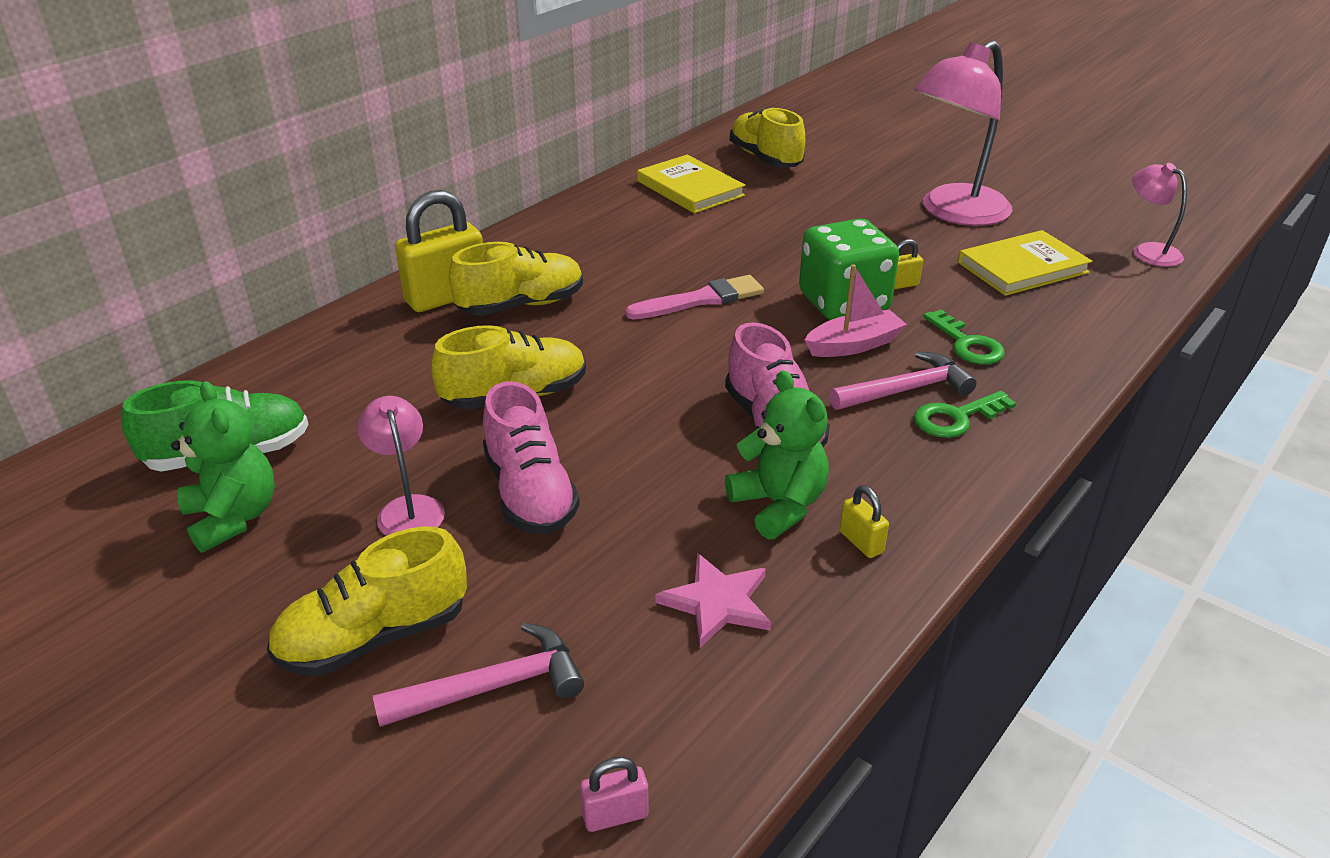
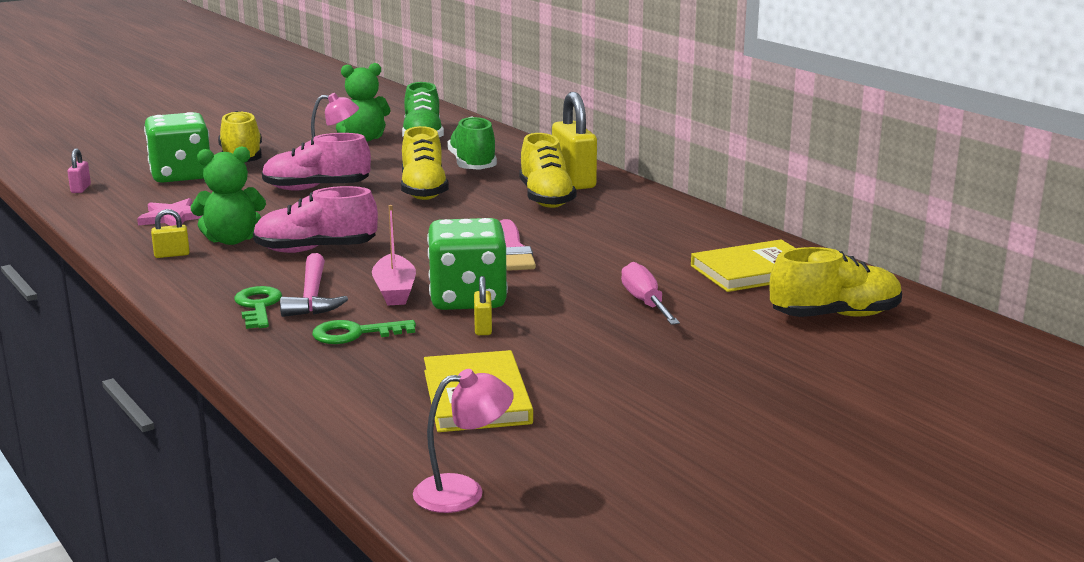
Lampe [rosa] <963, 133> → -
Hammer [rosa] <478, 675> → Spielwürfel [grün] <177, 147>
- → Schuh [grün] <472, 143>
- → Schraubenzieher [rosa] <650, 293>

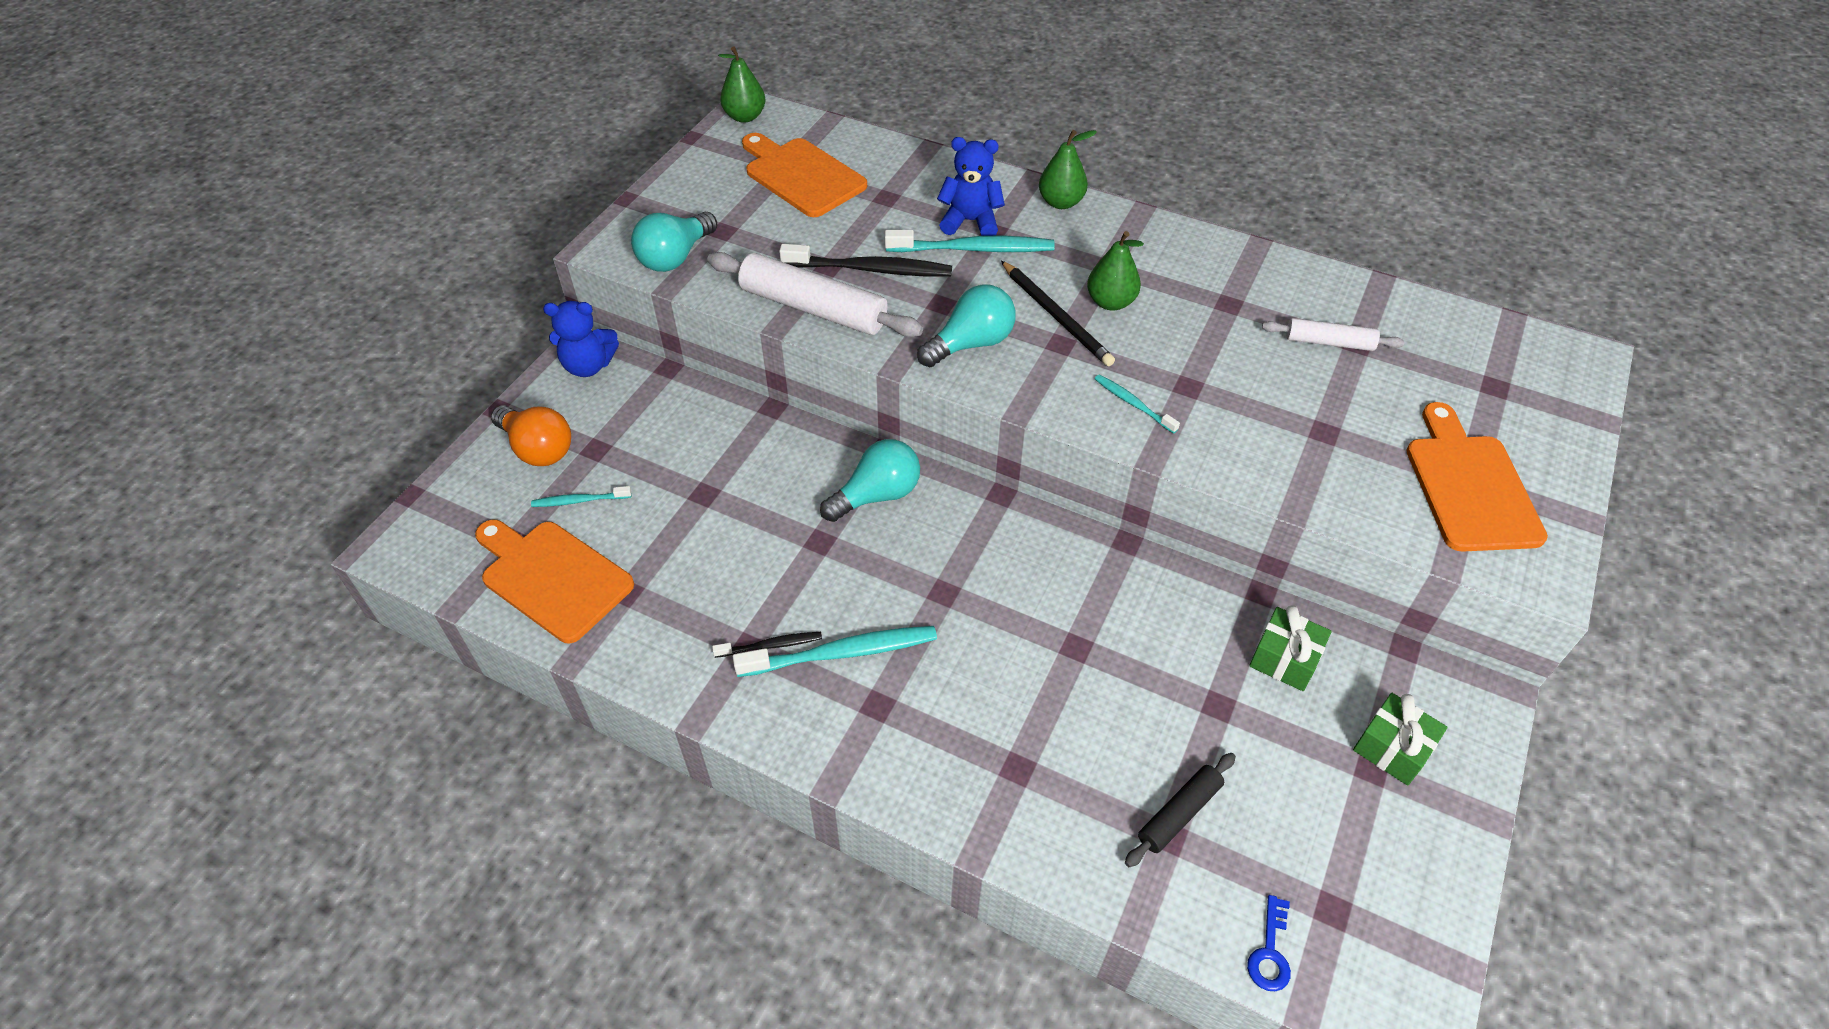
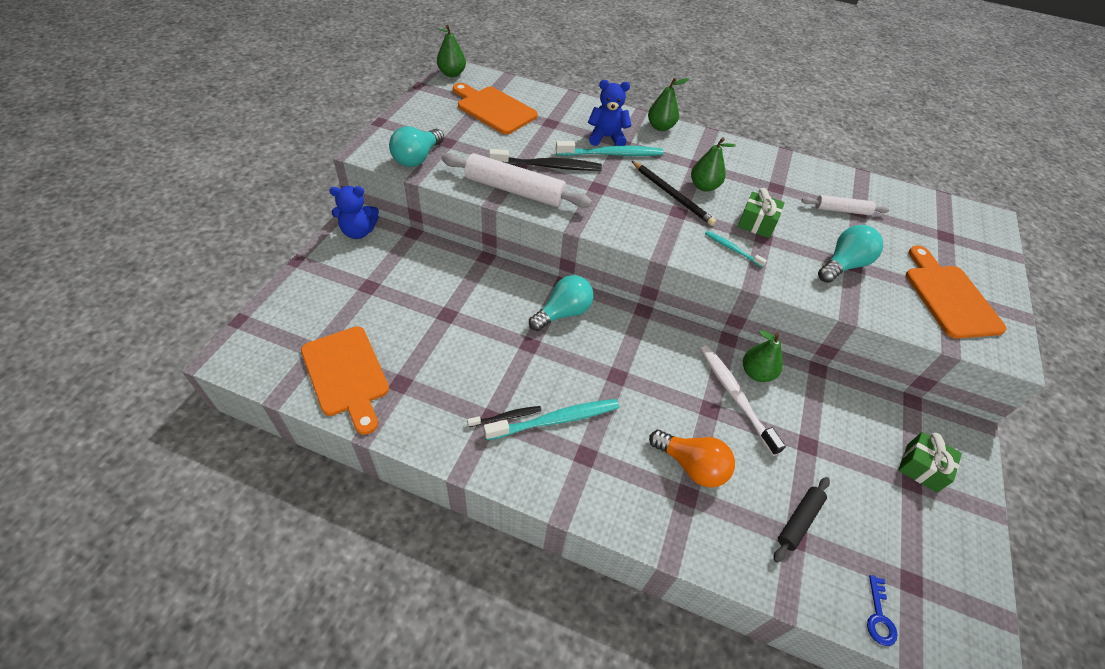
Glühbirne [türkis] <966, 325> → Glühbirne [türkis] <850, 254>, relocated
Glühbirne [orange] <531, 435> → Glühbirne [orange] <692, 459>, relocated
Zahnbürste [türkis] <581, 496> → -
Schneidebrett [orange] <554, 581> → Schneidebrett [orange] <345, 380>, 150 degrees counterclockwise
Geschenk [grün] <1290, 648> → Geschenk [grün] <761, 213>, relocated
- → Birne [grün] <763, 356>
- → Zahnbürste [weiß] <743, 400>

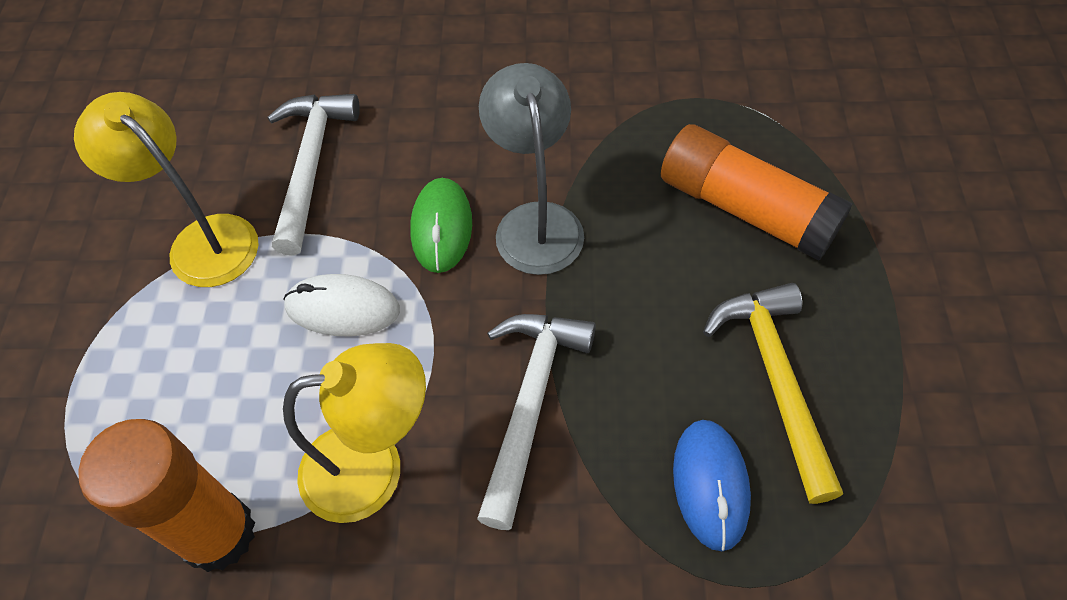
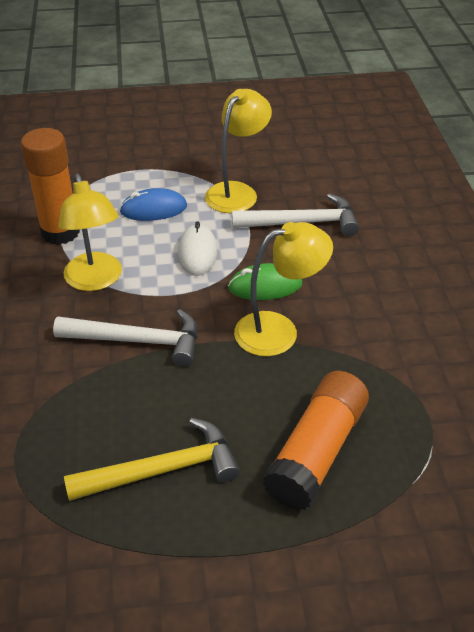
Lampe [grau] <531, 169> → Lampe [gelb] <283, 289>
Computermaus [blau] <712, 485> → Computermaus [blau] <153, 204>, relocated

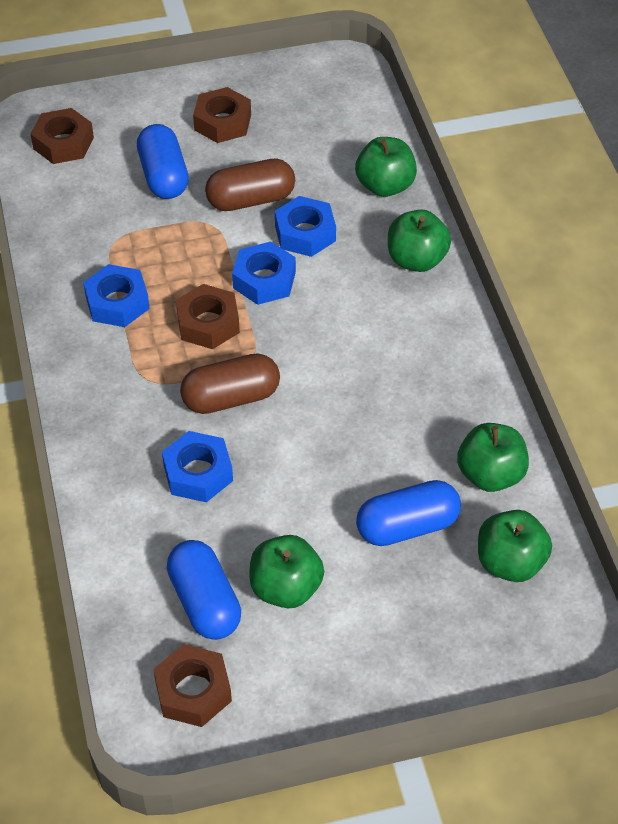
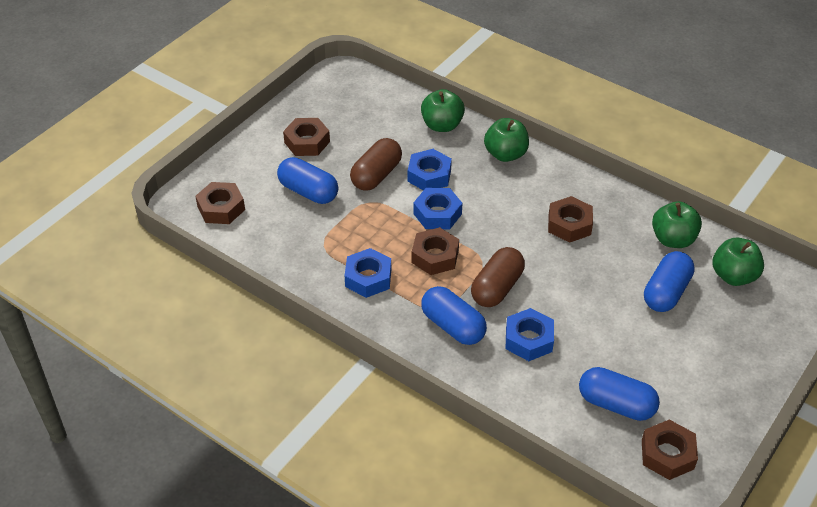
Apfel [grün] <286, 571> → -
- → Sechskantmutter [braun] <570, 219>
- → Kapsel [blau] <454, 315>

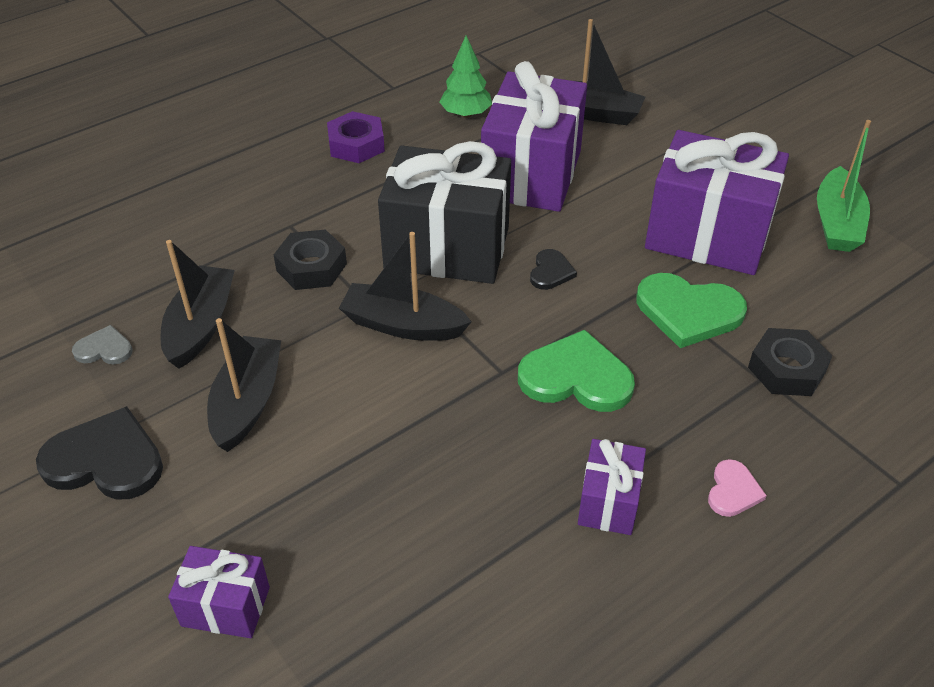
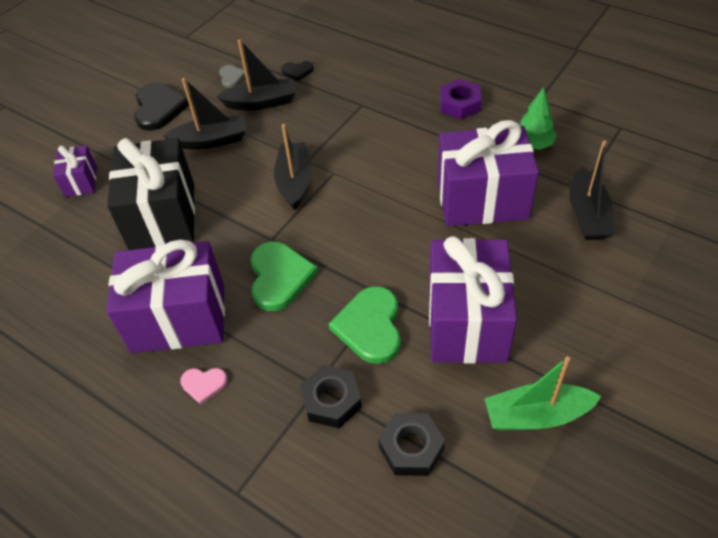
Geschenk [schwarz] <444, 212> → Geschenk [schwarz] <151, 194>, relocated
Sechskantmutter [schwarz] <310, 259> → Sechskantmutter [schwarz] <411, 444>, relocated
Herz [schwarz] <553, 269> → Herz [schwarz] <297, 71>, relocated
Geschenk [lila] <612, 487> → Geschenk [lila] <165, 296>, x2.04

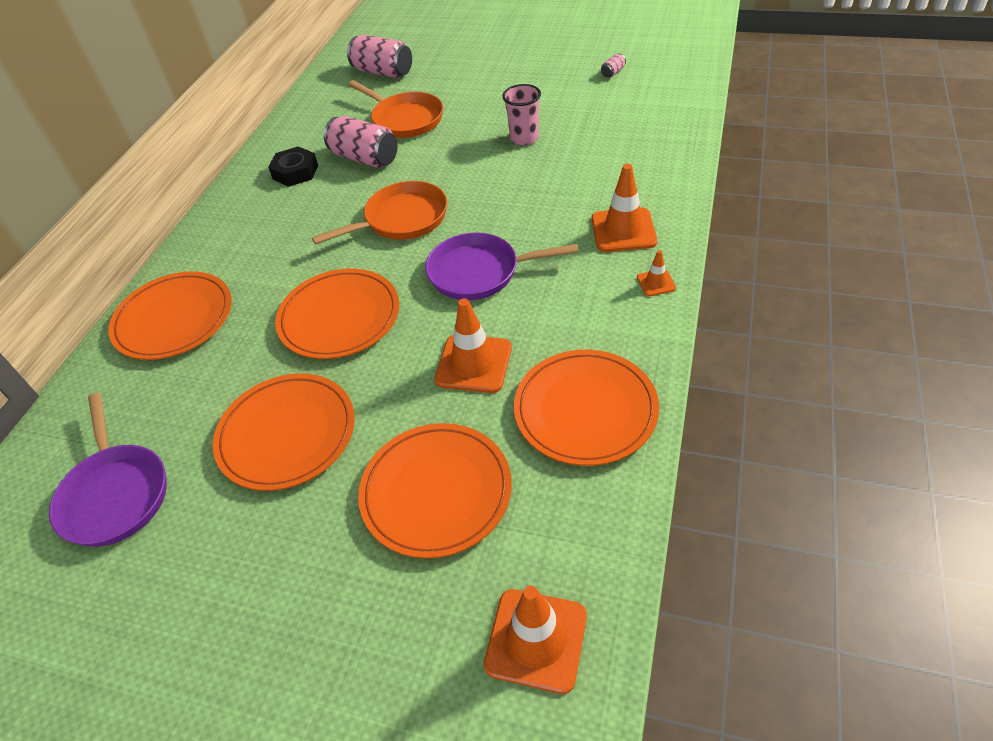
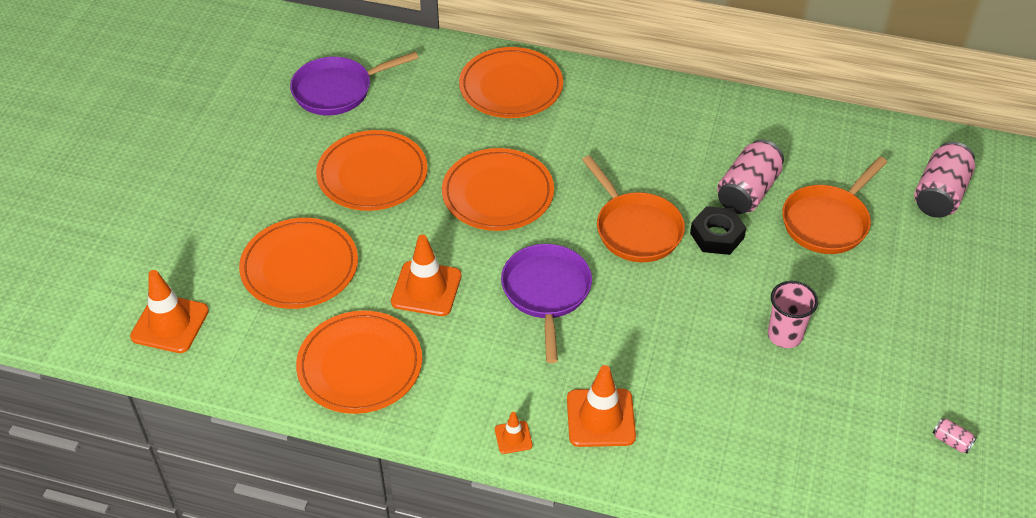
Sechskantmutter [schwarz] <293, 166> → Sechskantmutter [schwarz] <718, 230>, relocated

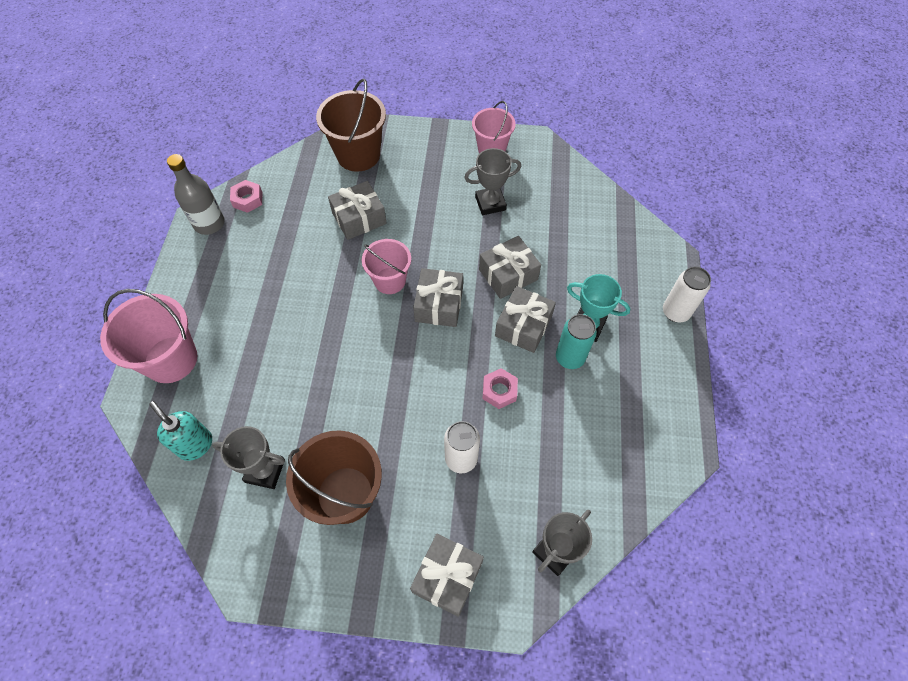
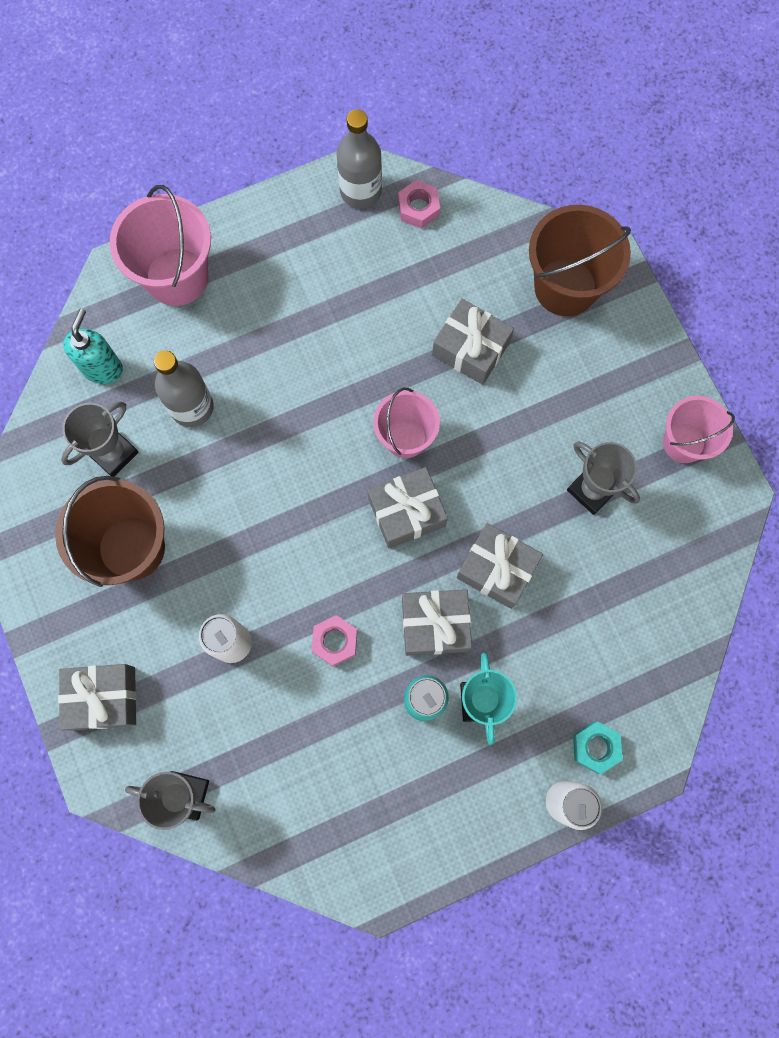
Pokal [grau] <248, 457> → Pokal [grau] <100, 439>, 60 degrees clockwise
- → Flasche [grau] <184, 388>
- → Sechskantmutter [türkis] <598, 747>

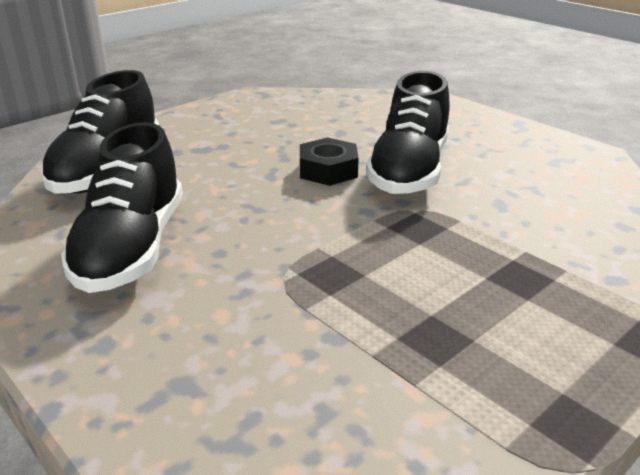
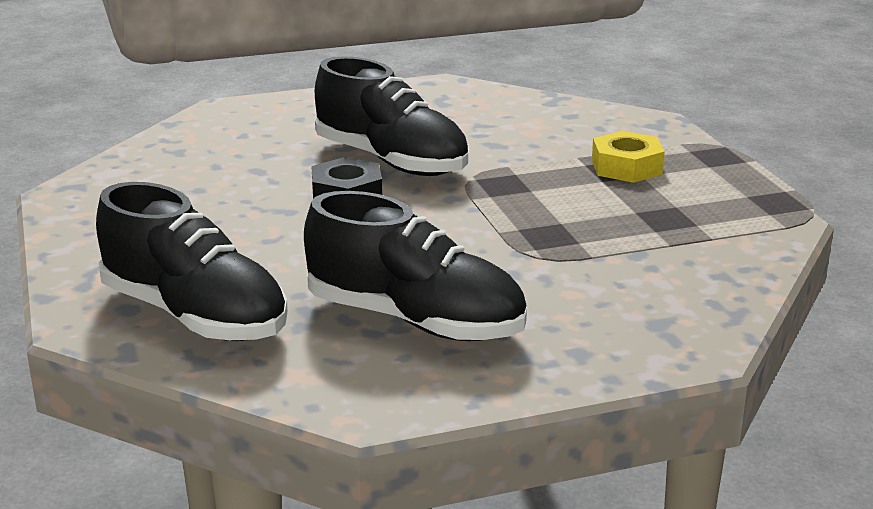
- → Sechskantmutter [gelb] <628, 157>

